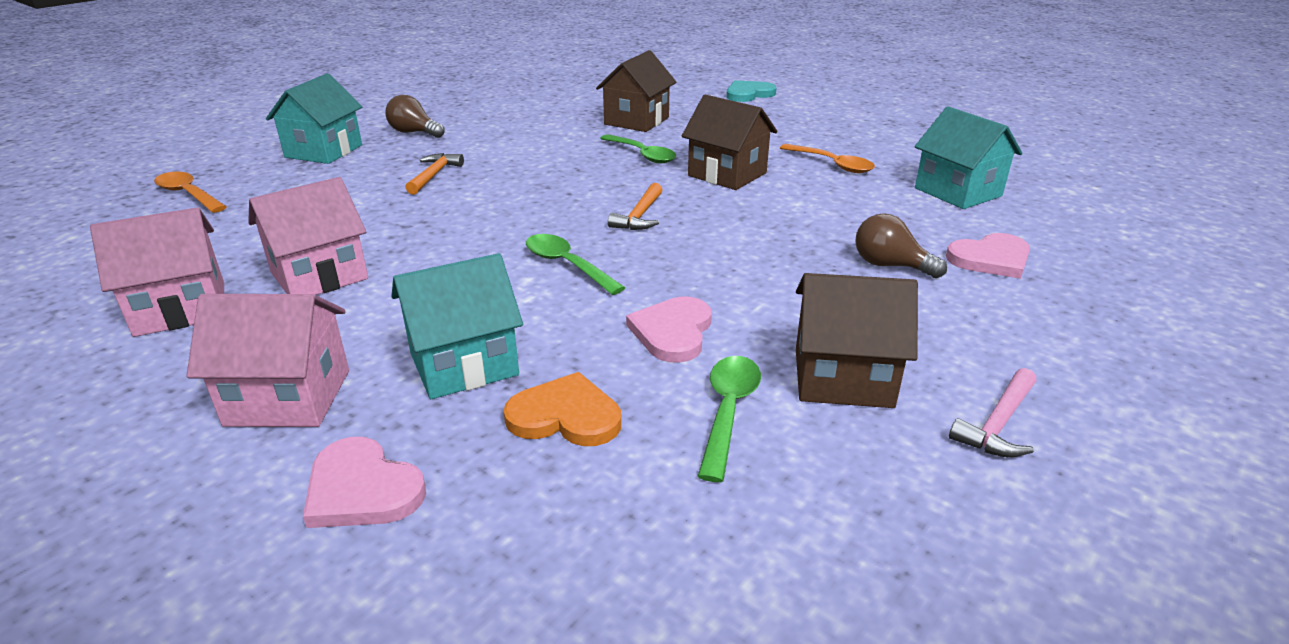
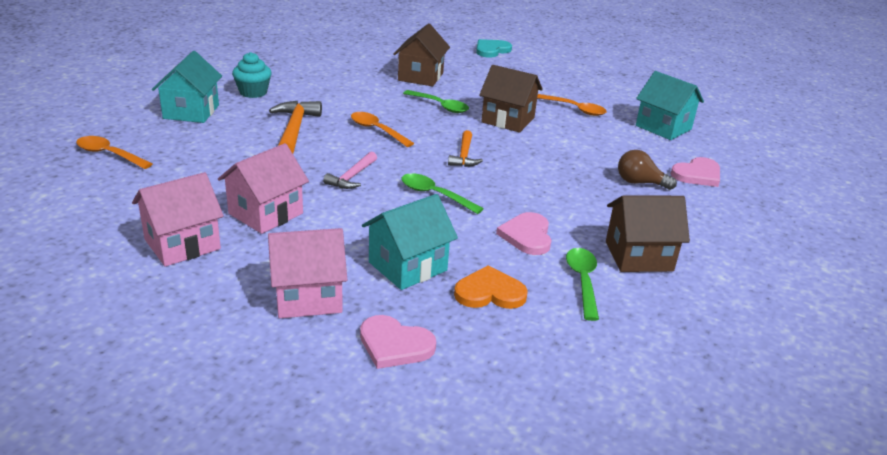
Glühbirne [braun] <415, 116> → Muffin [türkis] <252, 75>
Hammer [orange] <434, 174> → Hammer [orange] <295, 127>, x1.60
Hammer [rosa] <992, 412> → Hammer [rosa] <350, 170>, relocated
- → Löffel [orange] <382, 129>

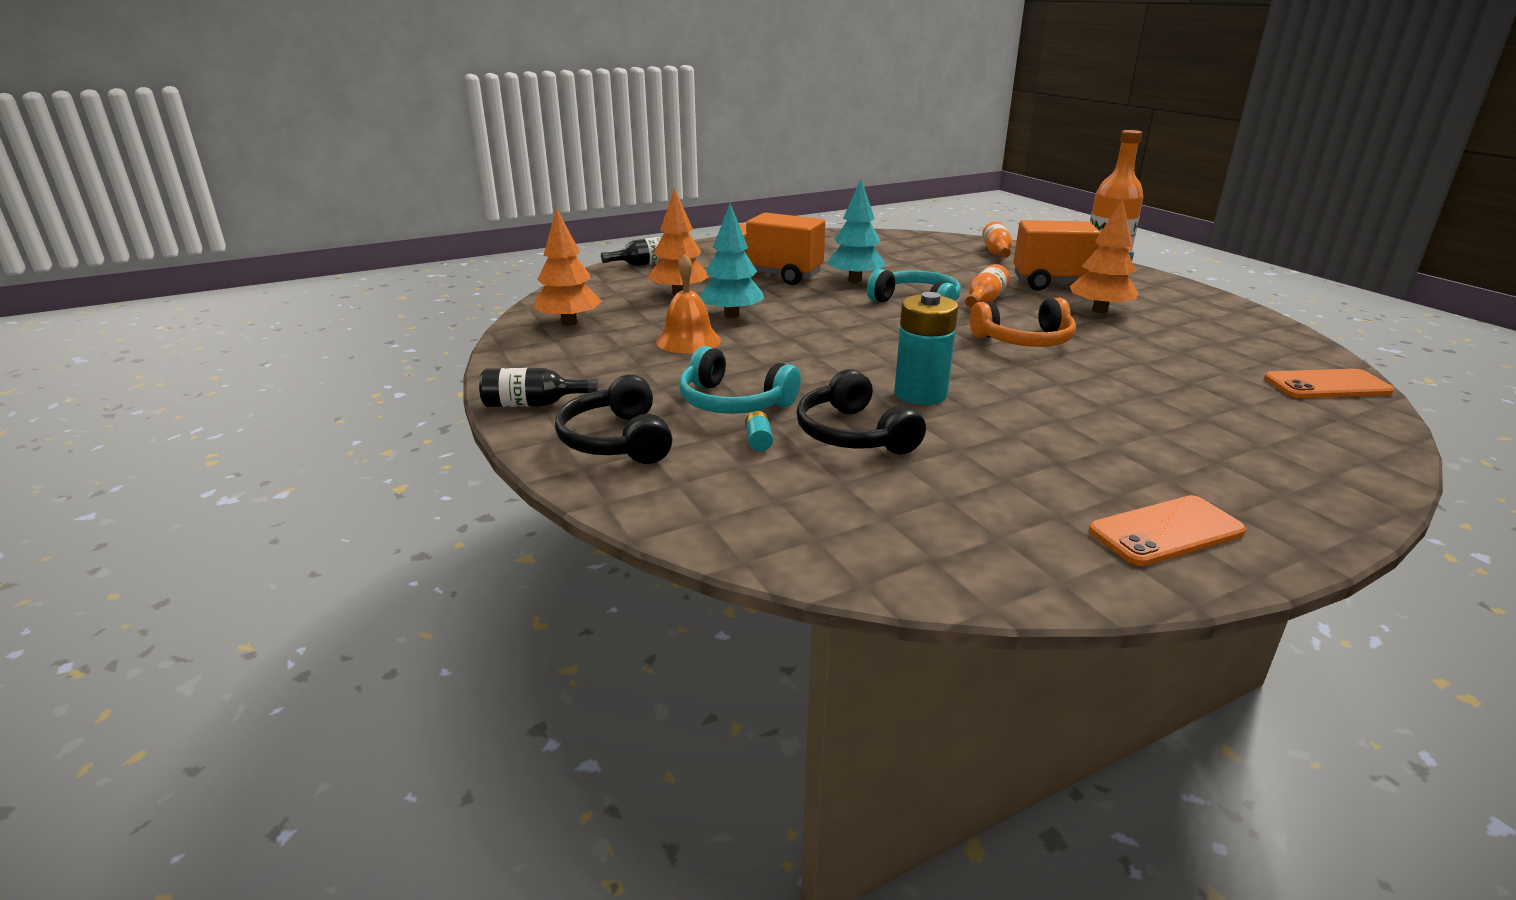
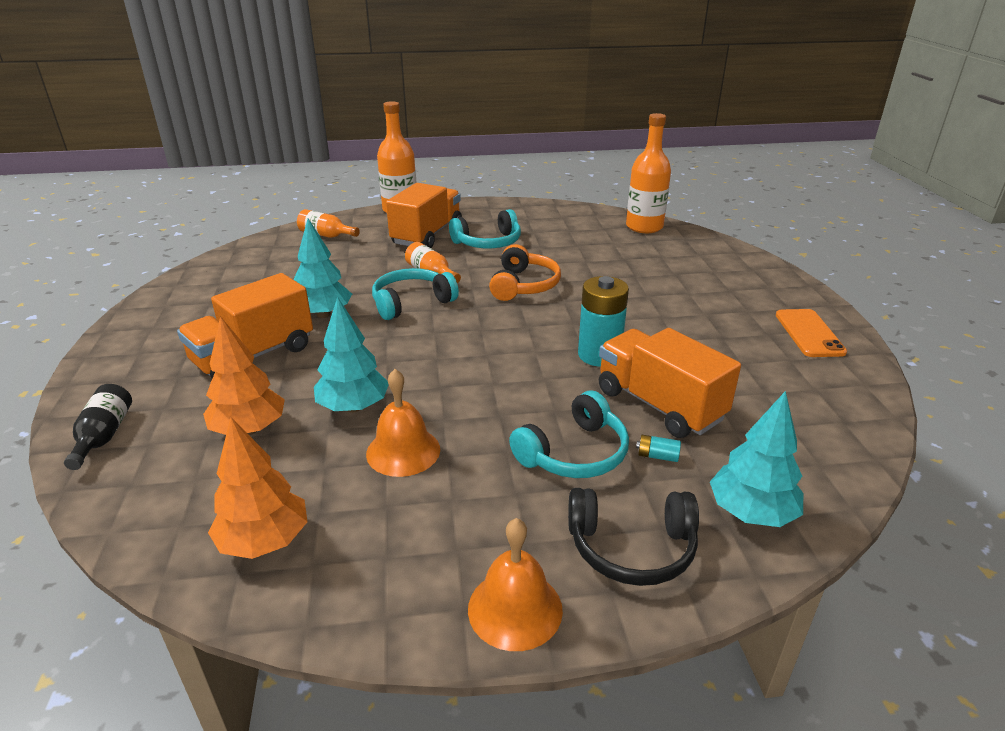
Baum [orange] <1104, 256> → Kopfhörer [türkis] <485, 228>
Flasche [schwarz] <538, 387> → Glocke [orange] <515, 584>
Kopfhörer [schwarz] <861, 412> → Lastwagen [orange] <670, 383>
Handy [orange] <1329, 383> → Flasche [orange] <648, 173>
- → Baum [türkis] <756, 459>

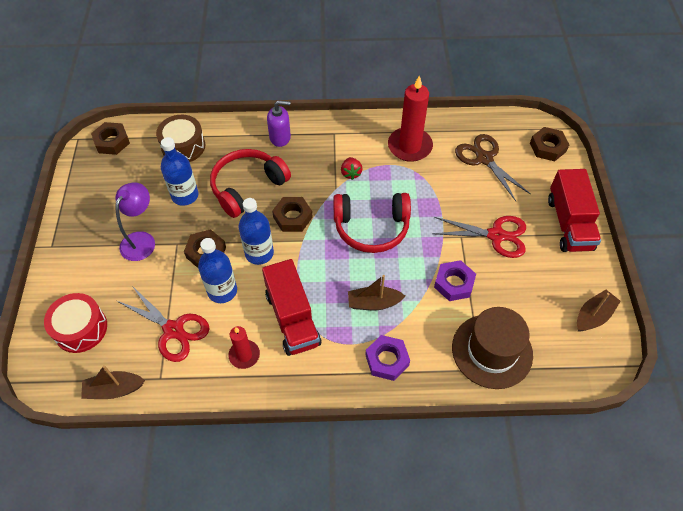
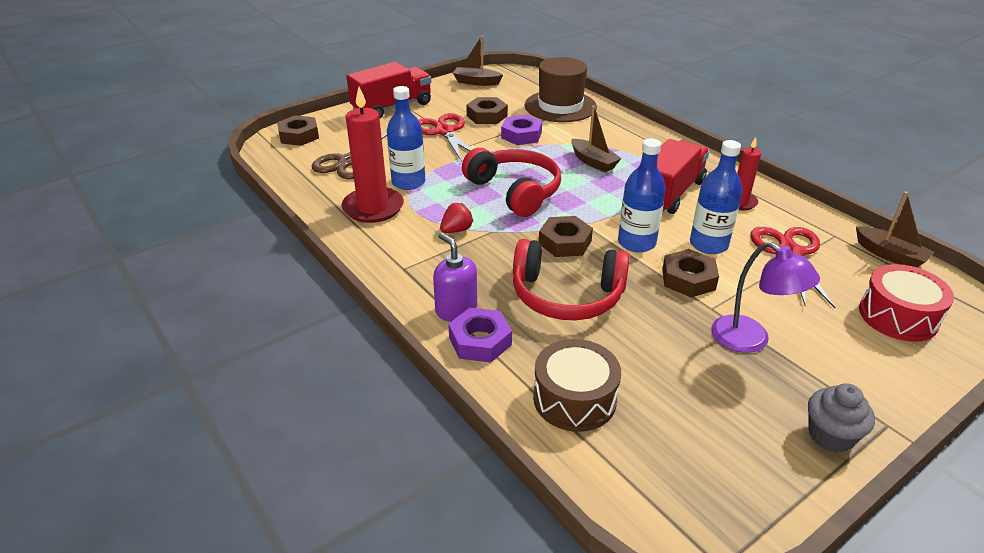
Sechskantmutter [braun] <110, 138> → Sechskantmutter [braun] <487, 110>, relocated
Flasche [blau] <180, 171> → Flasche [blau] <406, 138>, relocated
Lampe [lila] <135, 221> → Lampe [lila] <766, 297>, 120 degrees counterclockwise
Sechskantmutter [lila] <387, 358> → Sechskantmutter [lila] <480, 335>, relocated
- → Muffin [grau] <841, 418>

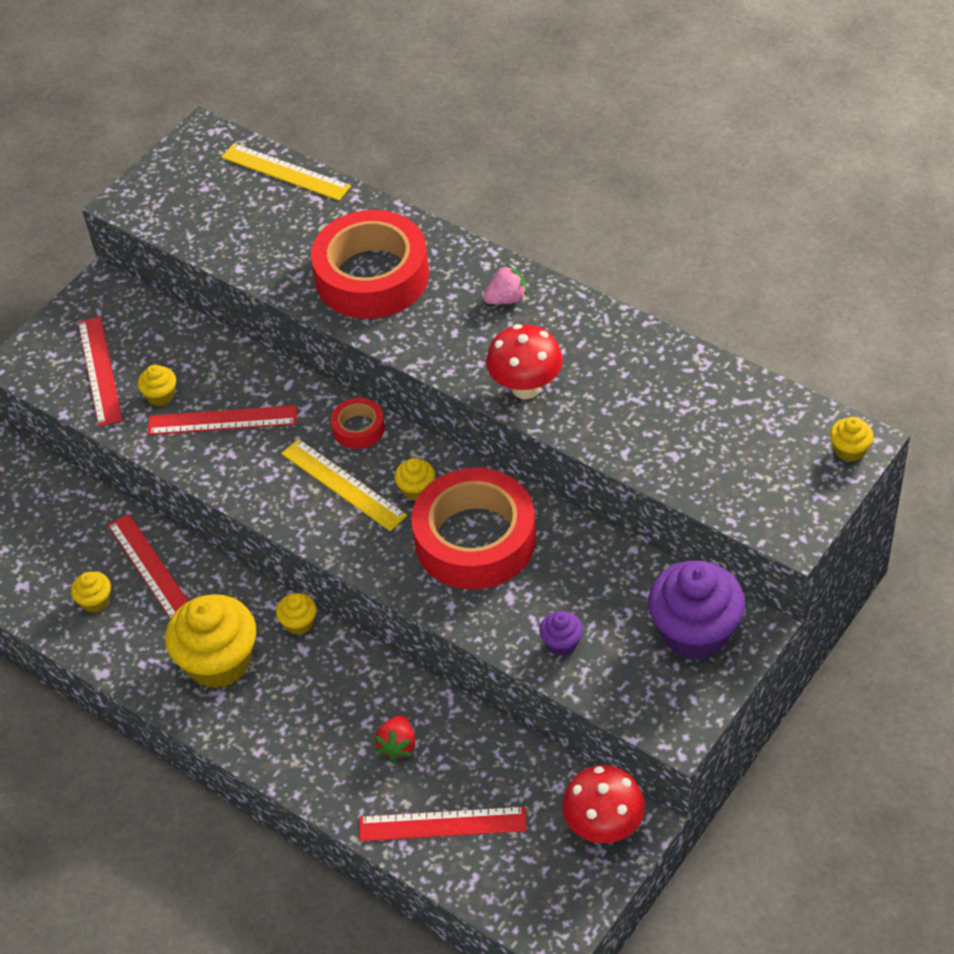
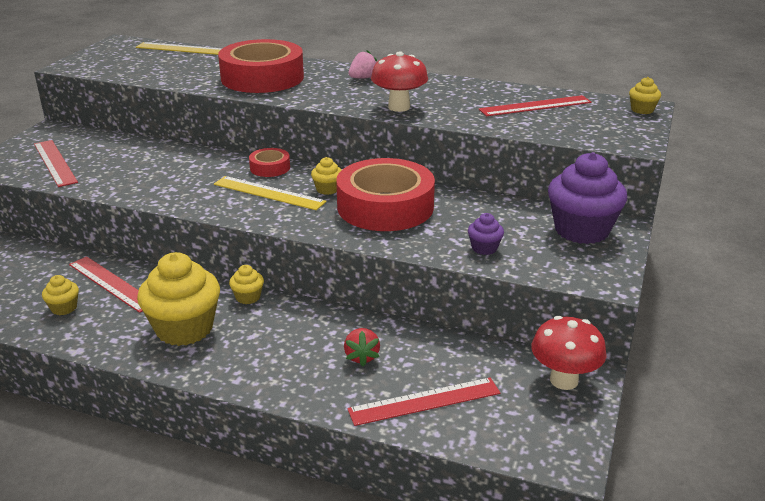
Muffin [gelb] <157, 385> → -
Lineal [rot] <222, 420> → Lineal [rot] <535, 105>, relocated

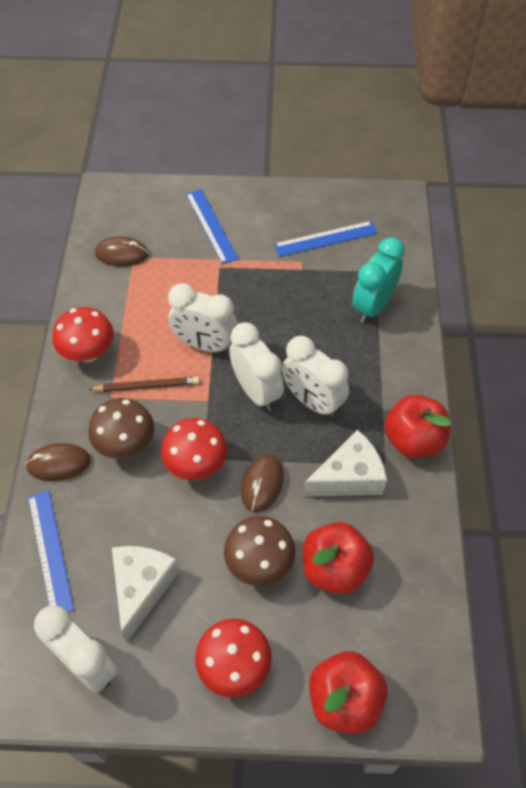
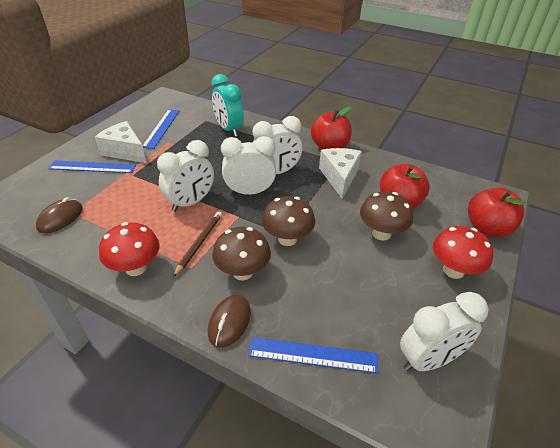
Pilz [rot] <194, 449> → Pilz [braun] <288, 221>
Computermaus [braun] <262, 483> → -
Käse [weiß] <145, 594> → Käse [weiß] <120, 142>, relocated

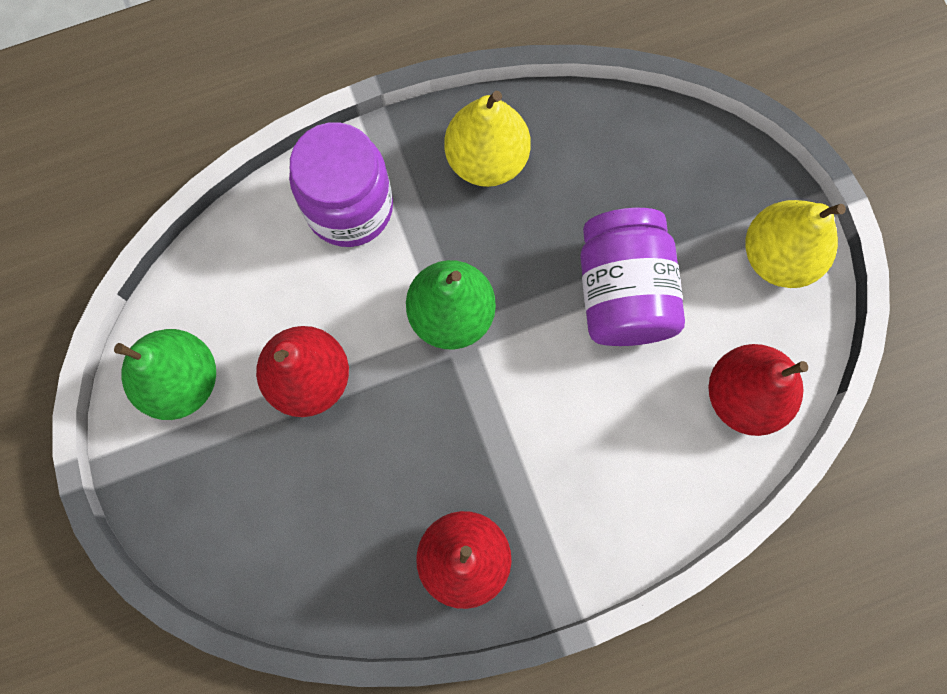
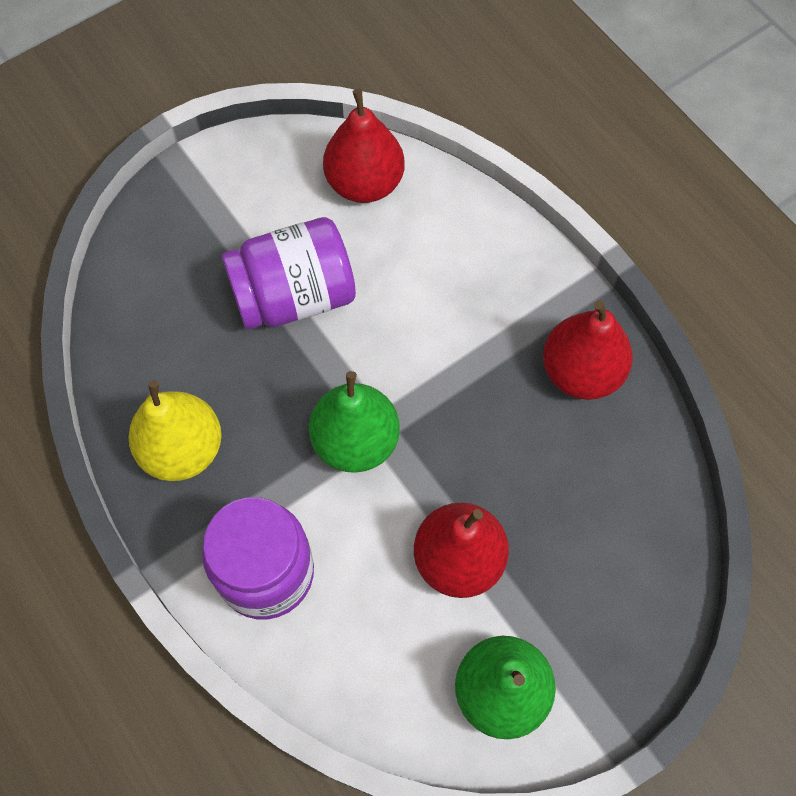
Birne [gelb] <796, 244> → -

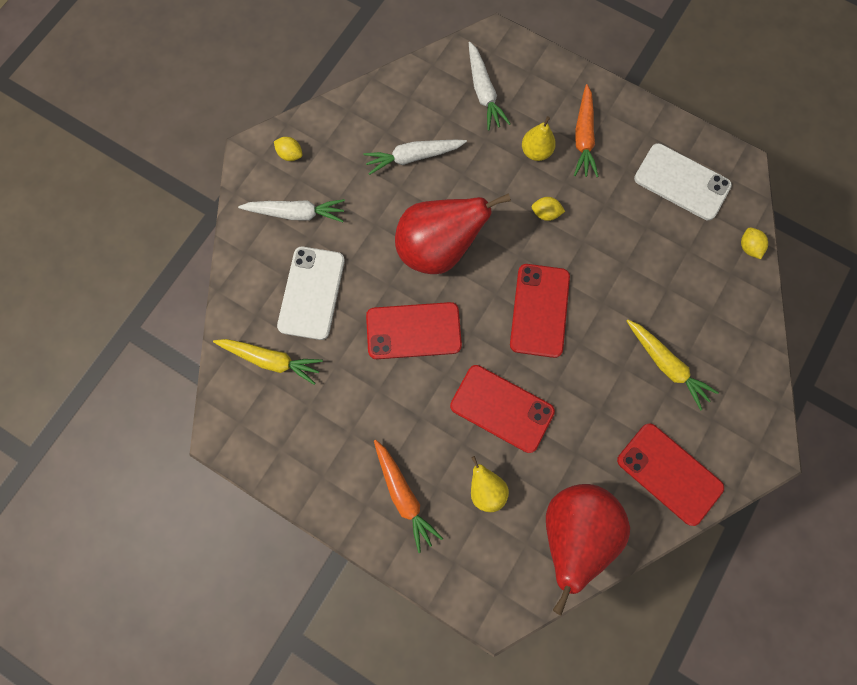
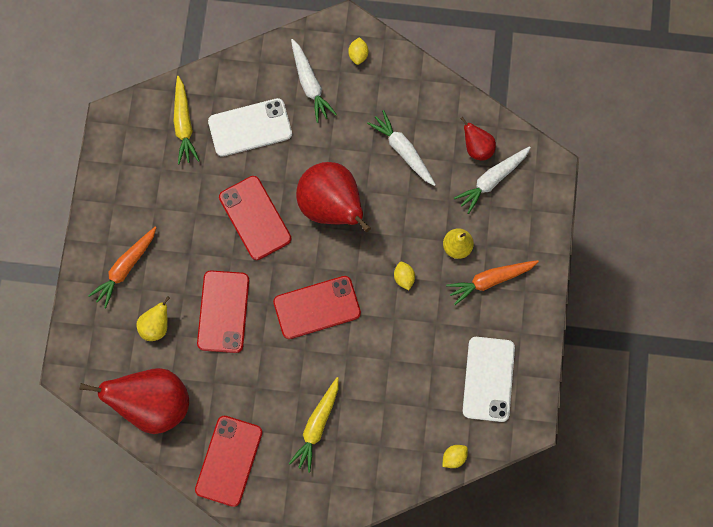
- → Birne [rot] <478, 138>

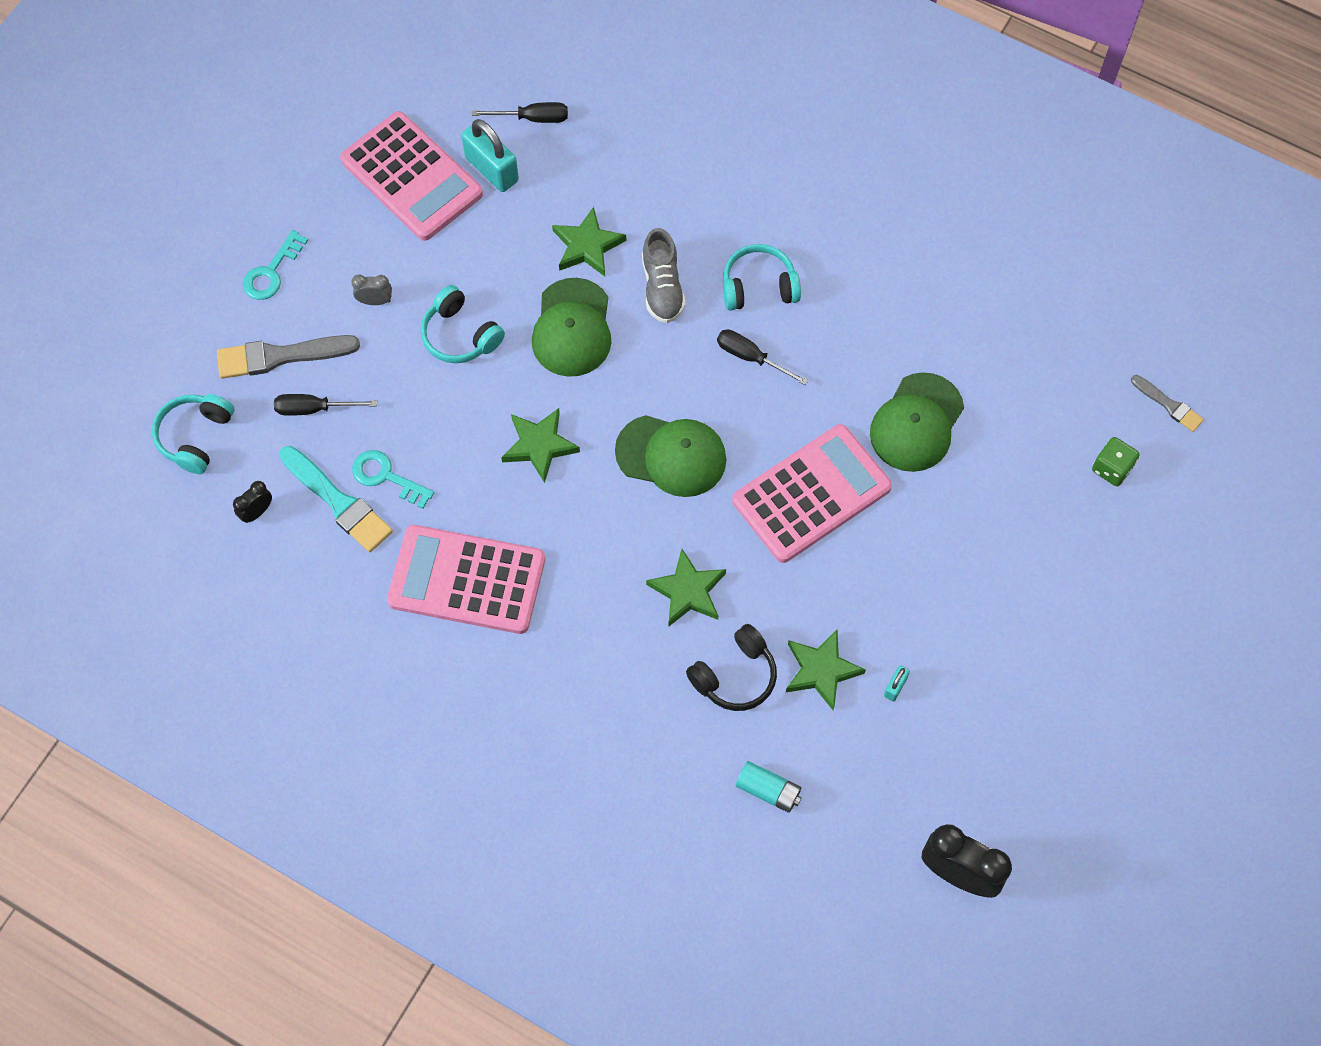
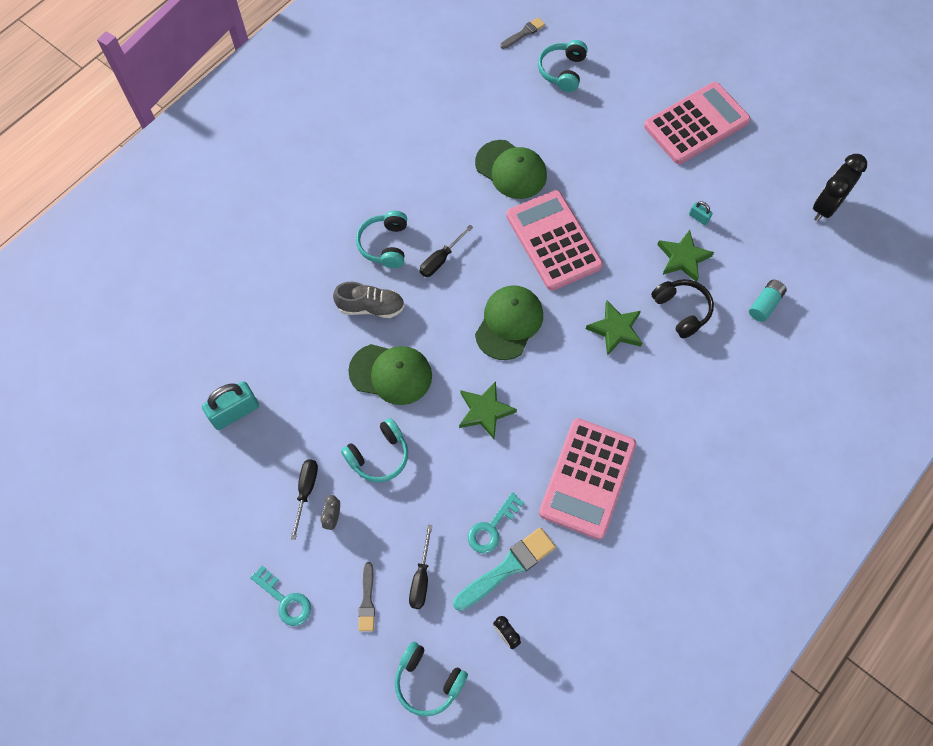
Schraubenzieher [schwarz] <520, 112> → Schraubenzieher [schwarz] <304, 499>, relocated
Taschenrechner [rosa] <411, 176> → Taschenrechner [rosa] <697, 123>, relocated
Stern [grün] <589, 241> → -
Pinsel [grau] <288, 357> → Pinsel [grau] <366, 596>, x0.57
Spielwürfel [grün] <1116, 461> → Kopfhörer [türkis] <563, 66>

